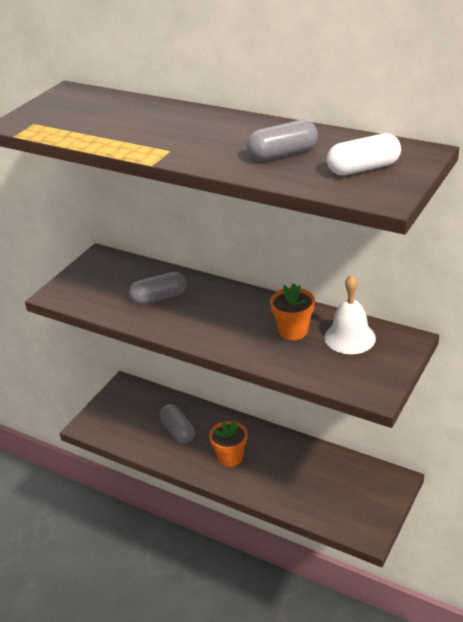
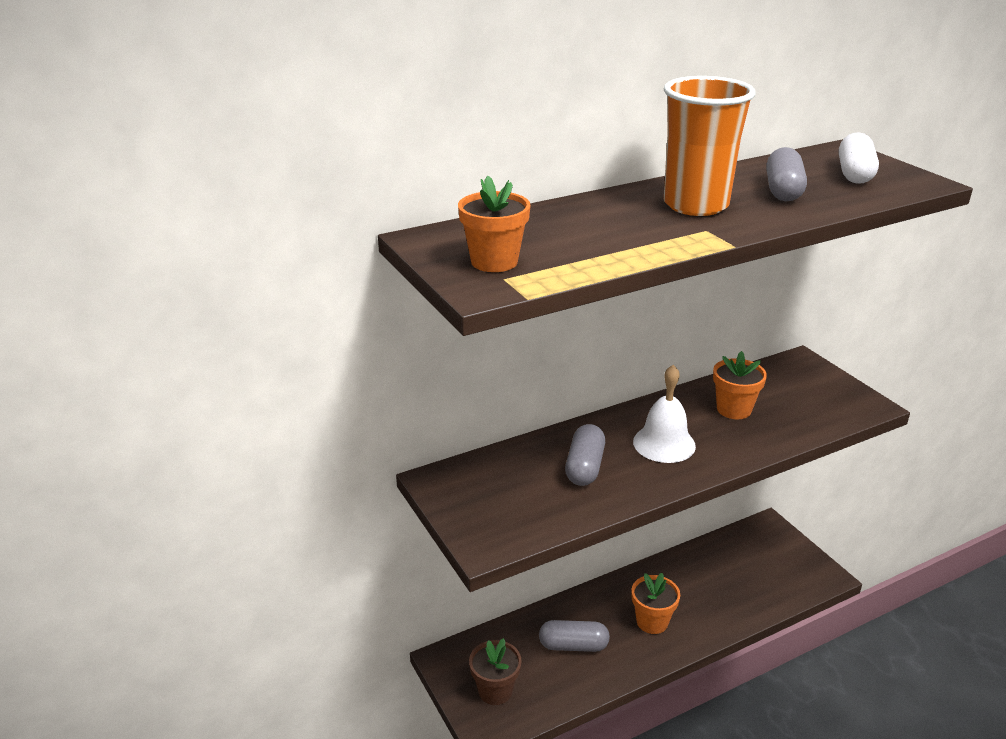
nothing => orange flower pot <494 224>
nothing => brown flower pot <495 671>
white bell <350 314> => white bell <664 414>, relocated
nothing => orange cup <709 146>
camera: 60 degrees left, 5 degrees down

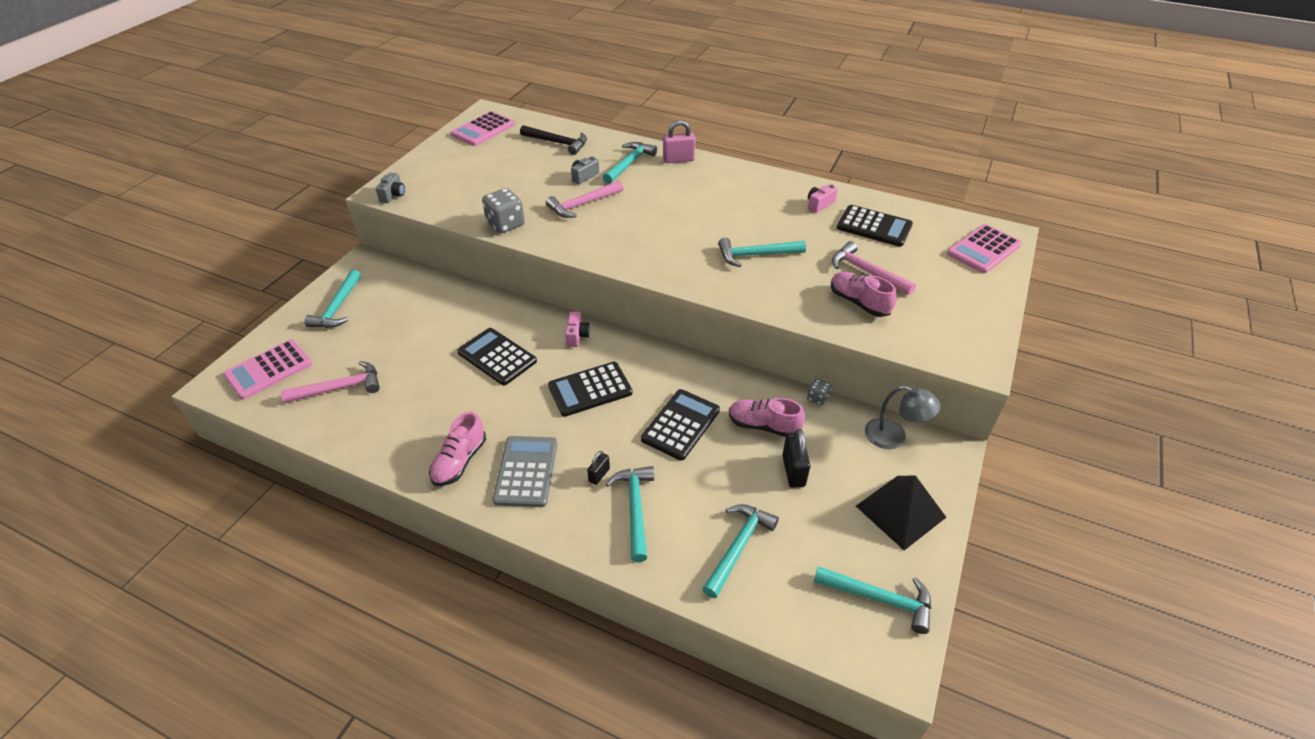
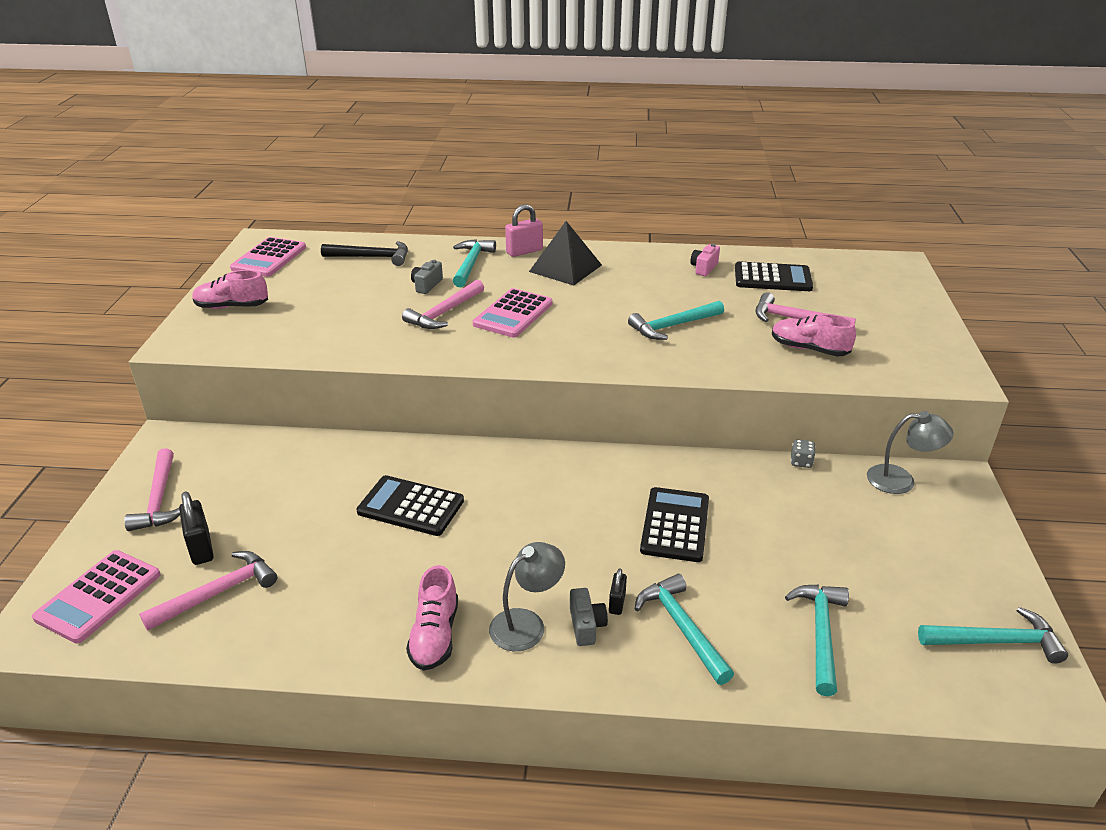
turquoise hammer <332 299> => pink hammer <152 489>
black padlock <796 458> => black padlock <196 528>, relocated
pink shoe <767 417> => pink shoe <230 289>, relocated
pink calculator <984 249> => pink calculator <513 313>, relocated
grey calculator <525 471> => grey lamp <527 596>
black pyramid <901 513> => black pyramid <565 253>, relocated
grey camera <390 187> => grey camera <589 617>, relocated
grey dice <503 210> => nothing
black calculator <590 389> => nothing
pink camera <577 329> => nothing
camera: 20 degrees left, 10 degrees down

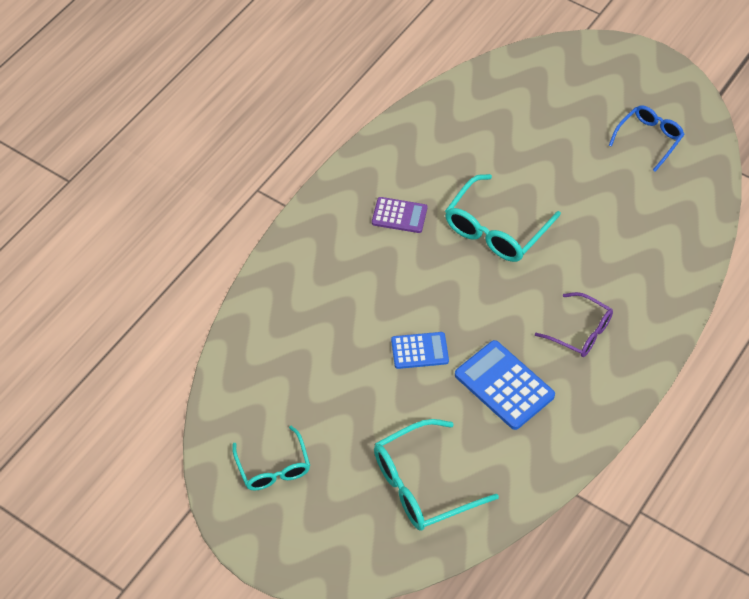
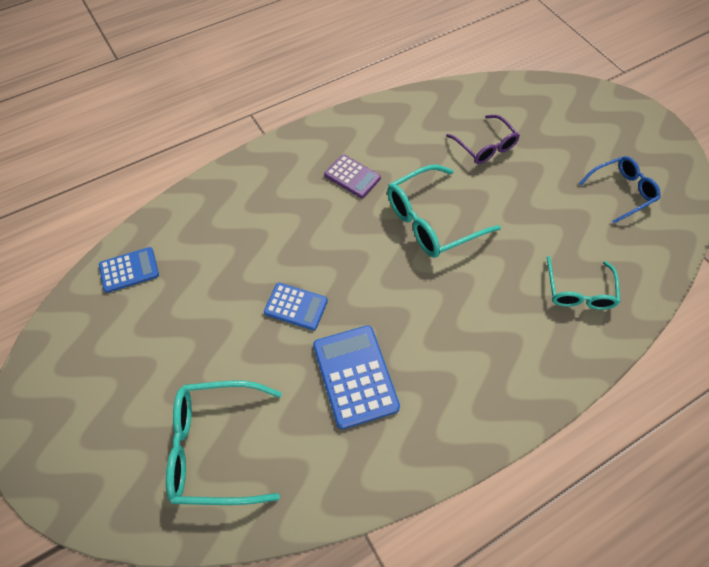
nothing => blue calculator <129 270>
purple glasses <574 324> => purple glasses <483 139>, relocated
turquoise glasses <271 458> => turquoise glasses <583 283>, relocated
camera: 25 degrees right, 5 degrees up

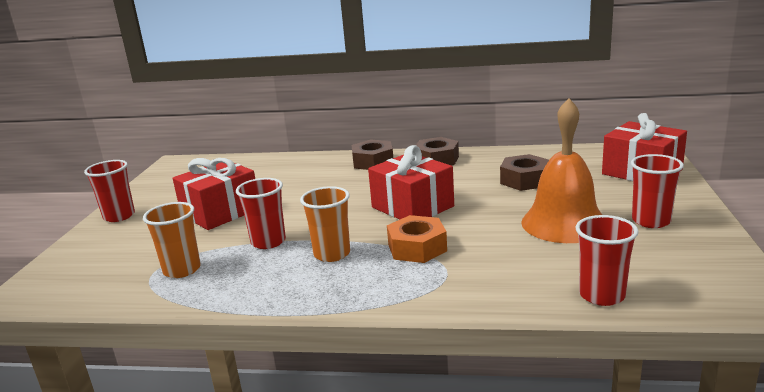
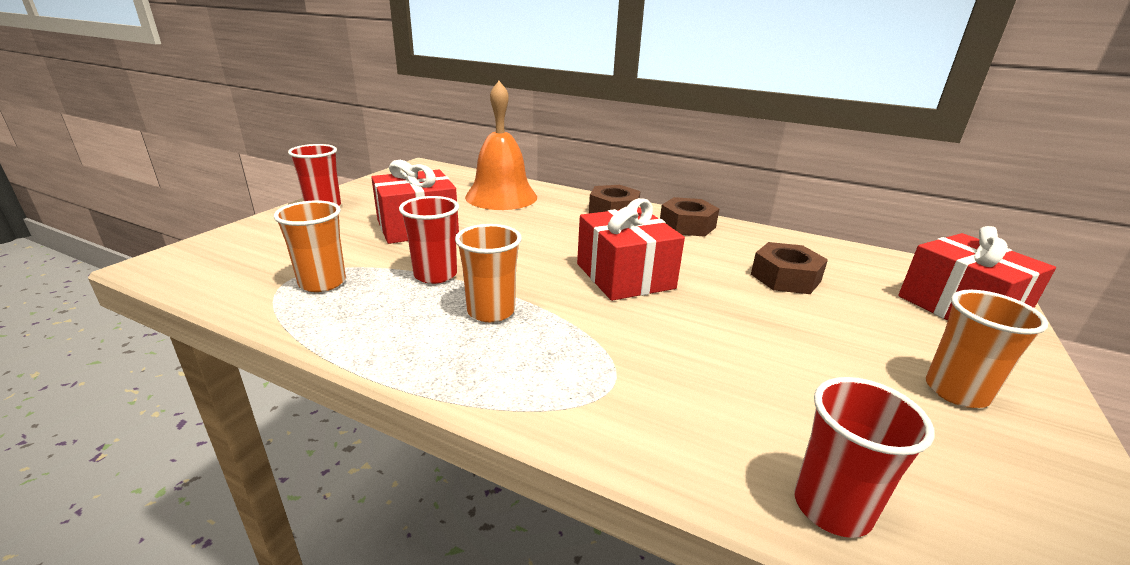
orange bell <561 170> => orange bell <501 145>, relocated
red cup <657 191> => orange cup <987 349>
orange nut <417 239> => nothing
camera: 15 degrees right, 5 degrees up

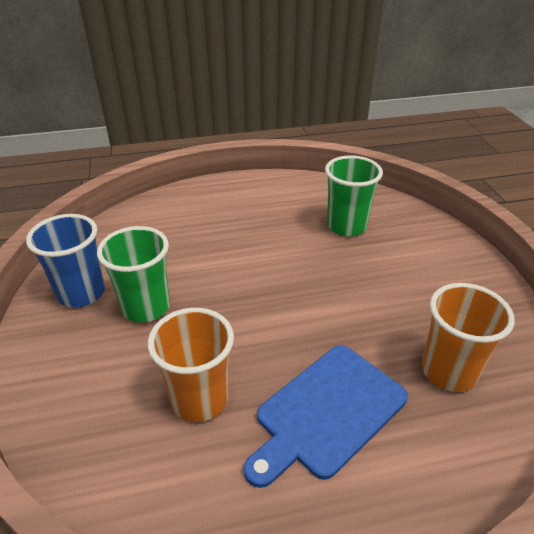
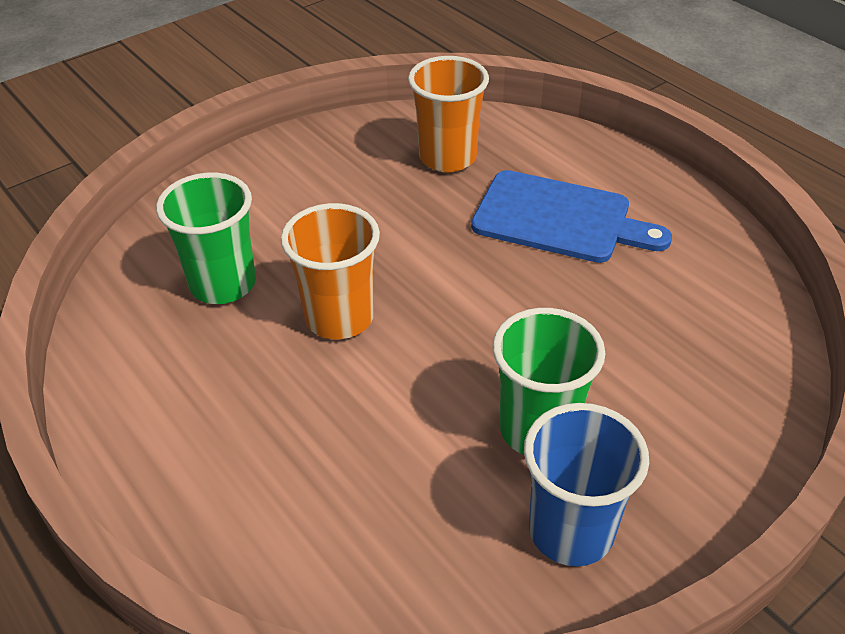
orange cup <191 365> => orange cup <330 271>, relocated
camera: 115 degrees left, 5 degrees up

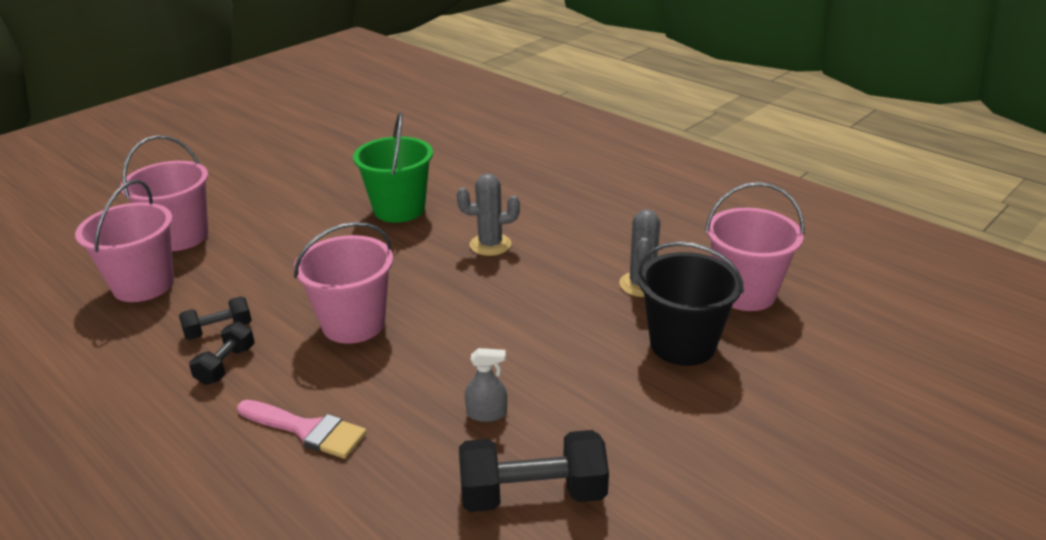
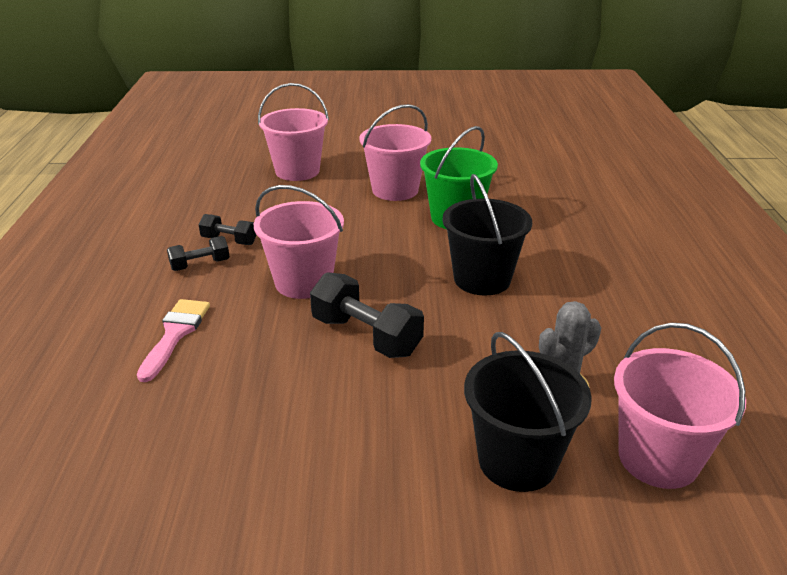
pink brush <302 429> => pink brush <173 340>, 150 degrees counterclockwise
black dumbbell <534 471> => black dumbbell <367 315>, relocated
pink bucket <124 241> => pink bucket <395 152>, relocated
grey cactus <488 214> => black bucket <487 234>
grey spray bottle <486 385> => nothing
camera: 45 degrees right, 0 degrees up

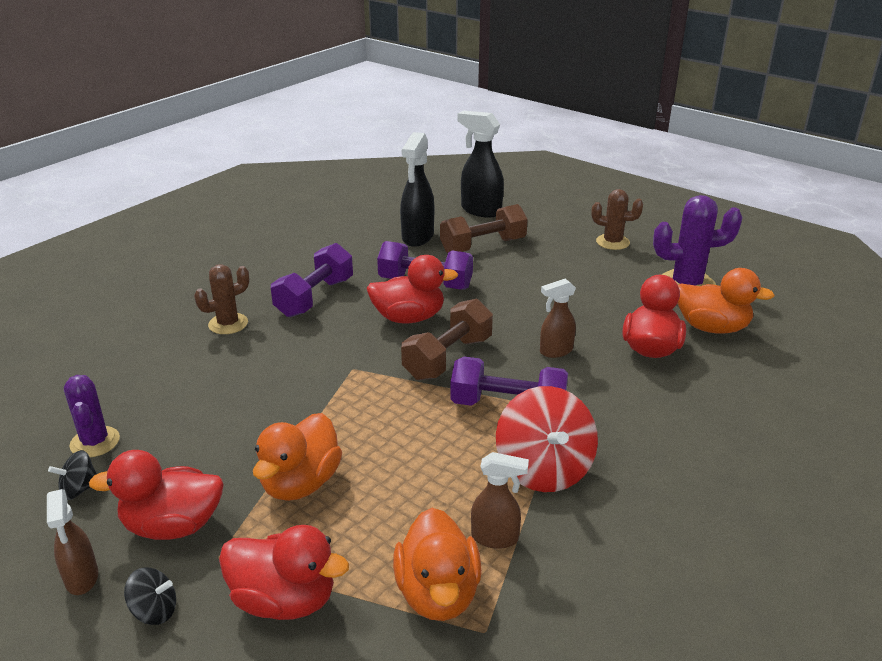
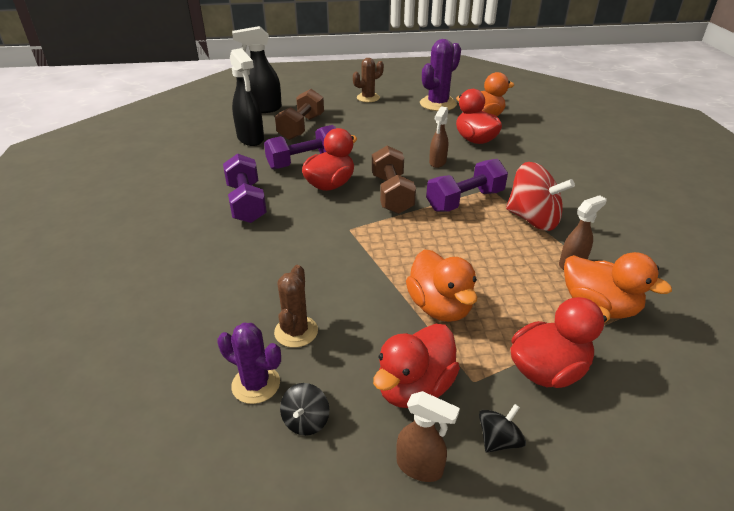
brown cactus <221 299> => brown cactus <296 306>, relocated
camera: 45 degrees left, 5 degrees up

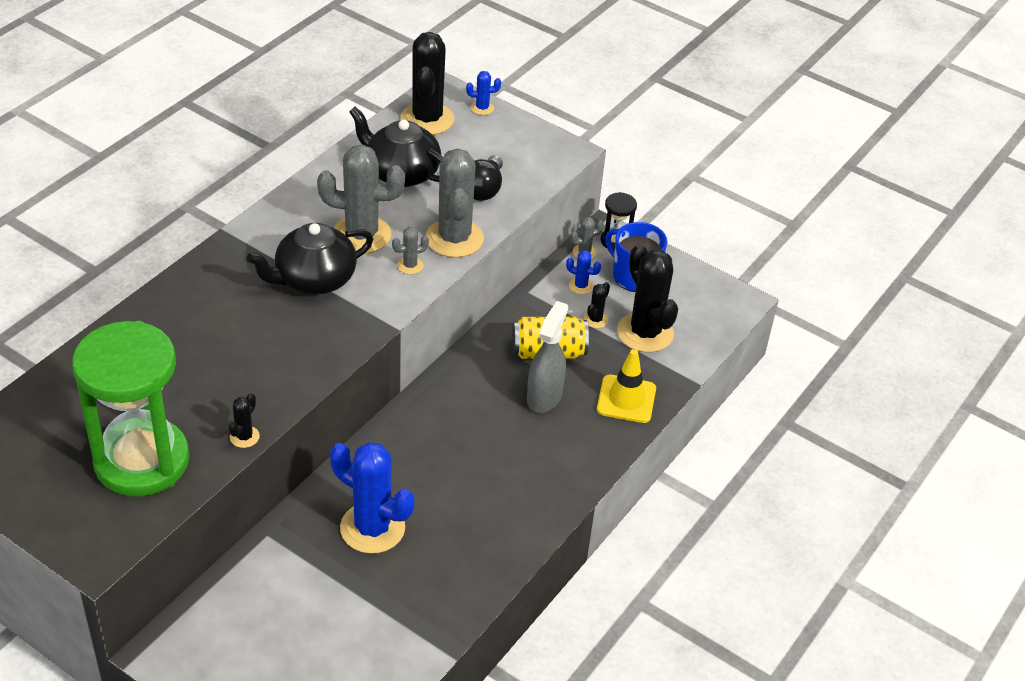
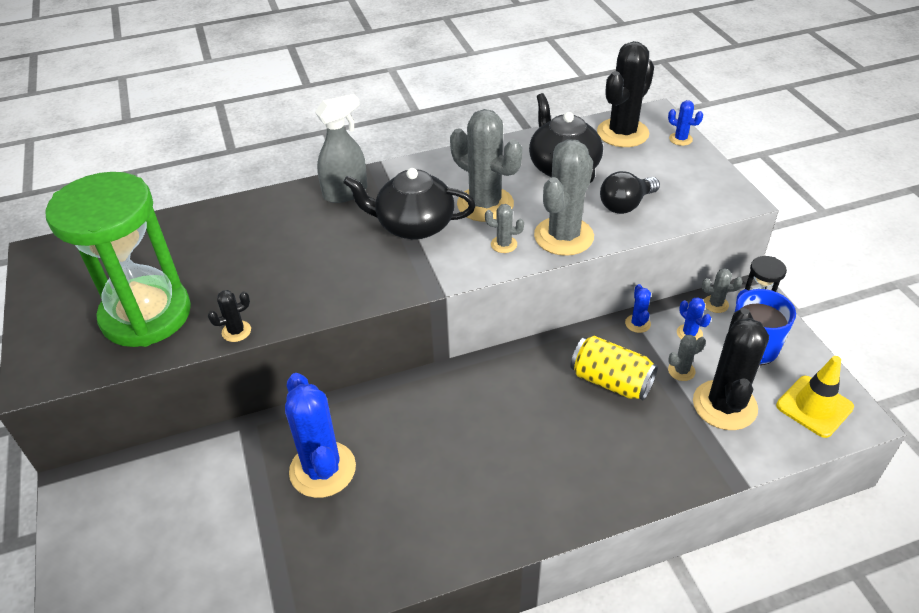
grey spray bottle <547 357> => grey spray bottle <341 148>, relocated
nothing => blue cactus <638 308>
black cactus <596 305> => grey cactus <687 358>
yellow traffic cone <626 386> => yellow traffic cone <815 397>, relocated
camera: 40 degrees right, 0 degrees up

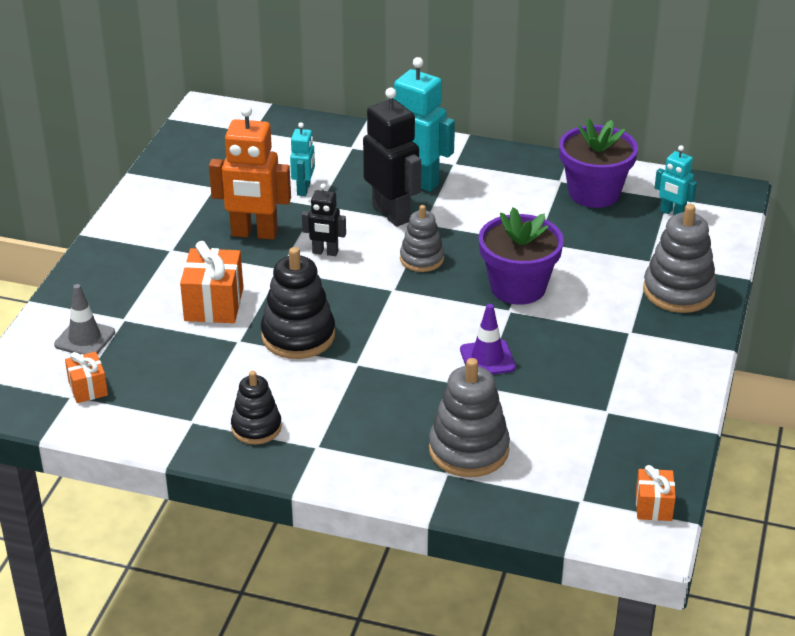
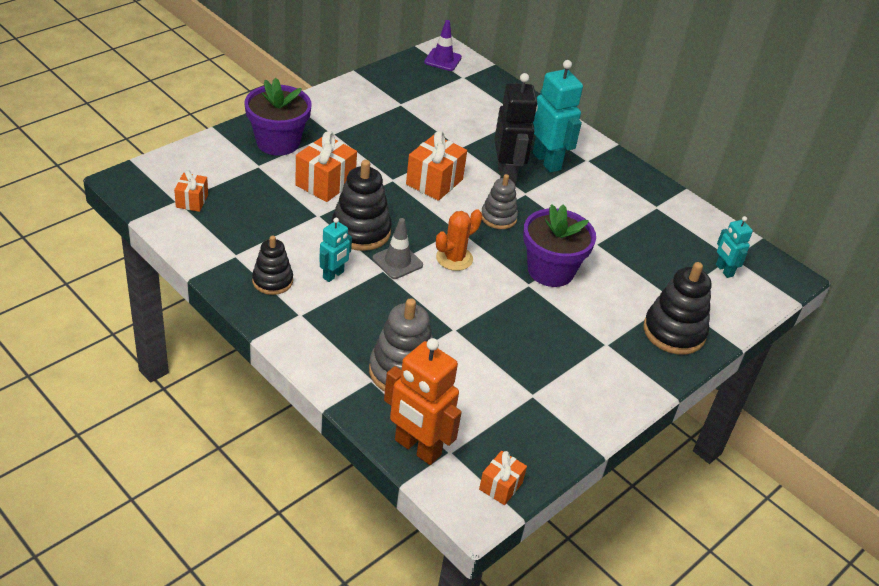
purple flower pot <598 163> => purple flower pot <278 117>, relocated
turquoise robot <302 159> => turquoise robot <335 250>, relocated
grey traffic cone <84 319> => grey traffic cone <398 248>, relocated
orange robot <250 173> => orange robot <423 401>, relocated
black robot <324 219> => orange gift <436 166>
purple traffic cone <488 339> => purple traffic cone <443 45>, relocated
nothing => orange cactus <459 240>
grey stacking toy <680 258> => black stacking toy <677 308>
camera: 25 degrees right, 5 degrees up

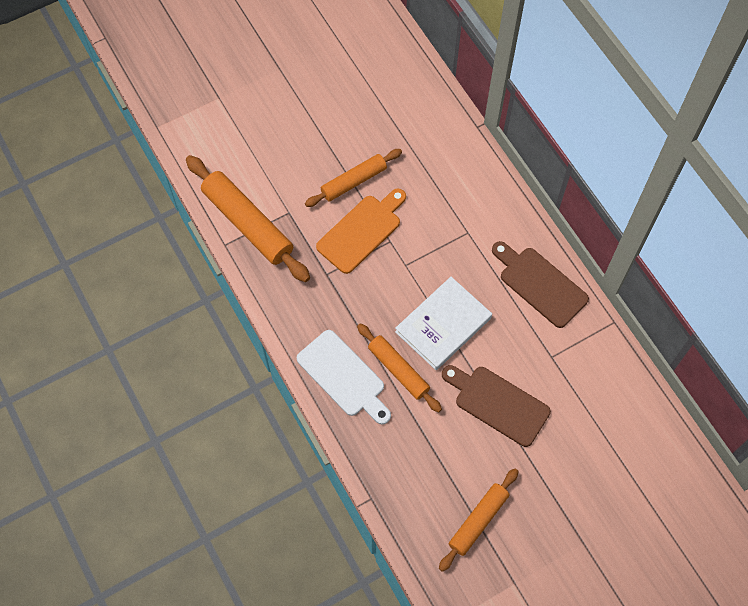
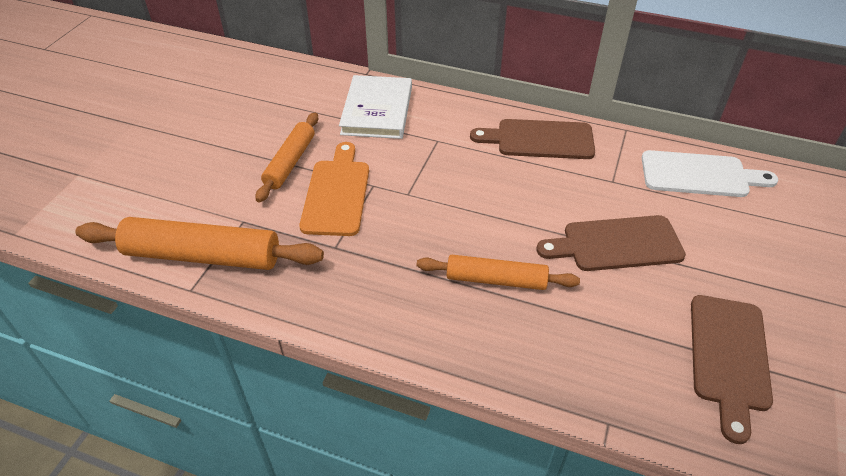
white book <443 323> => white book <375 107>, relocated
white cutting board <344 377> => white cutting board <710 173>, relocated
orange rolling pin <479 520> => brown cutting board <732 369>
camera: 40 degrees left, 20 degrees down

